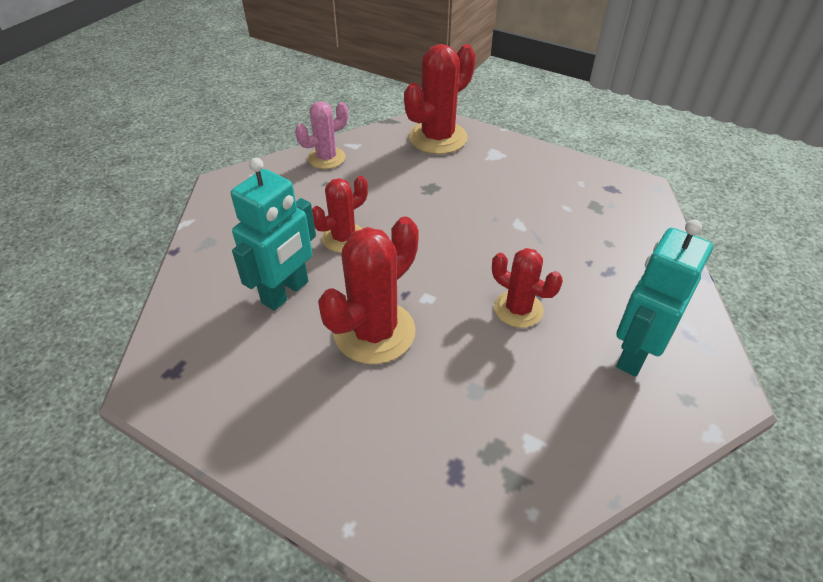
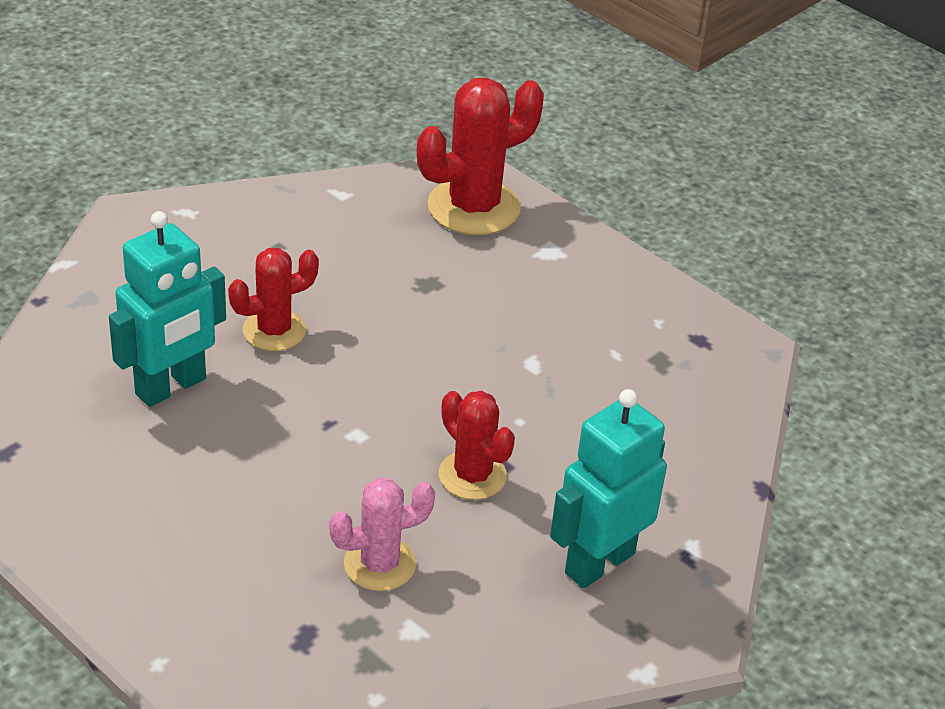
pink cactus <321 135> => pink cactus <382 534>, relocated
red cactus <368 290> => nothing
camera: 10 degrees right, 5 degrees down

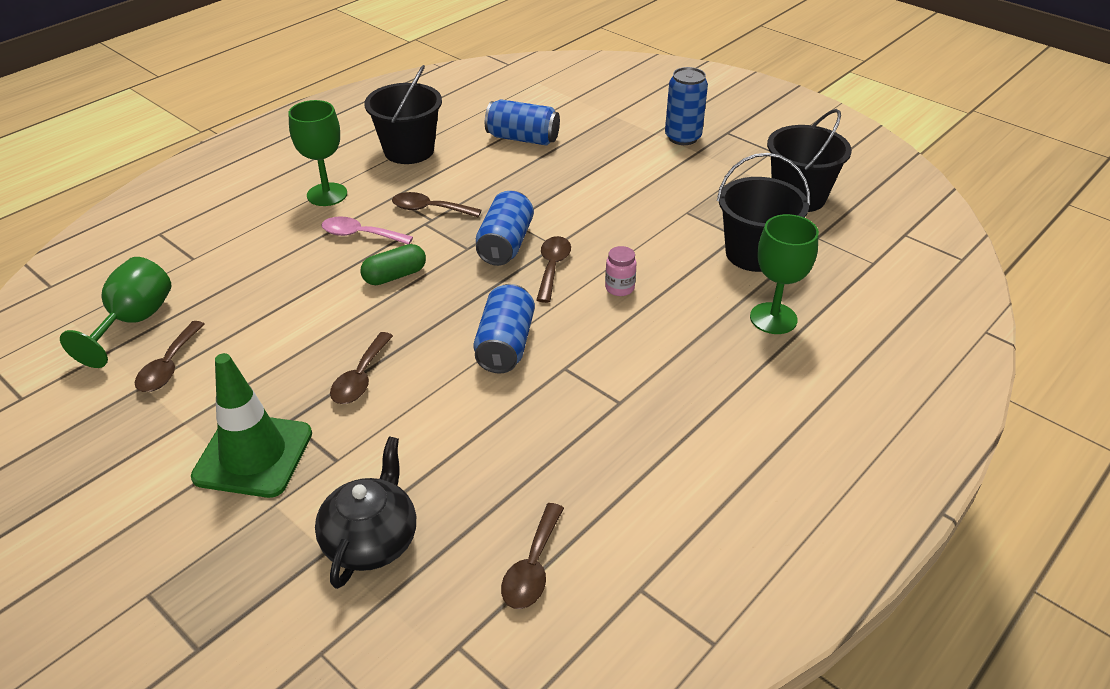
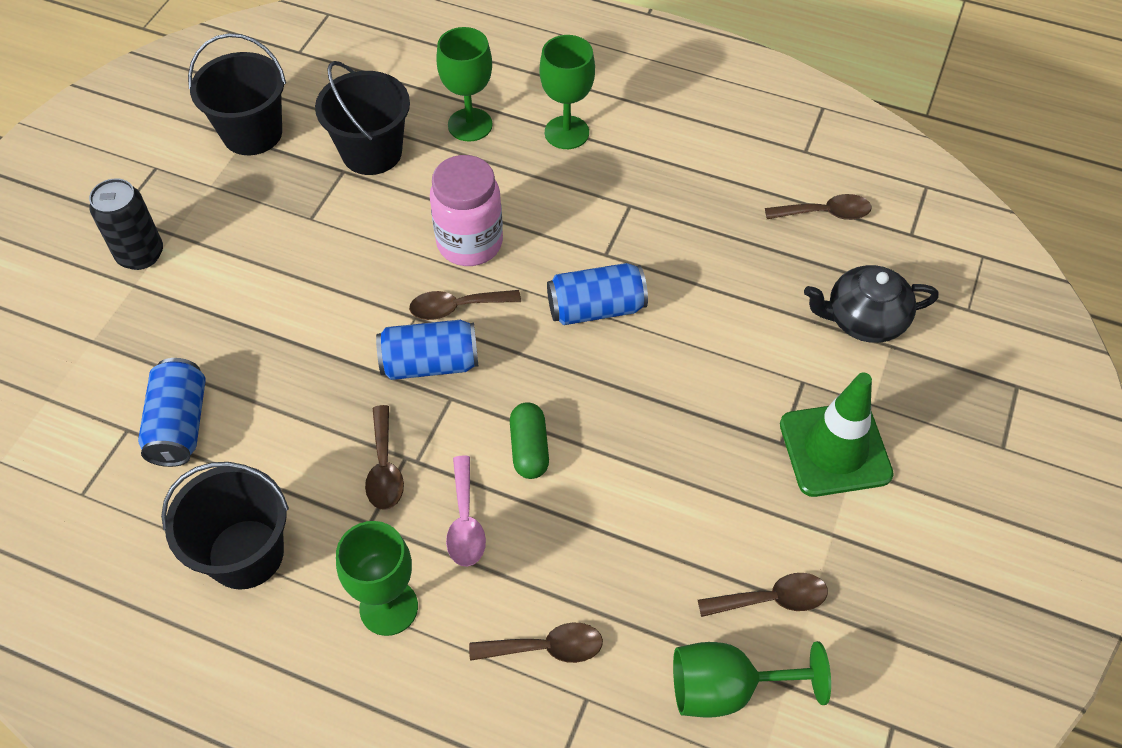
blue can <686 106> => black can <126 224>
pink jar <621 271> => pink jar <466 210>, x2.11
brown spoon <361 368> => brown spoon <536 642>, relocated
green capsule <393 264> => green capsule <529 440>, 45 degrees clockwise
nothing => green goblet <567 92>
camera: 110 degrees left, 15 degrees up

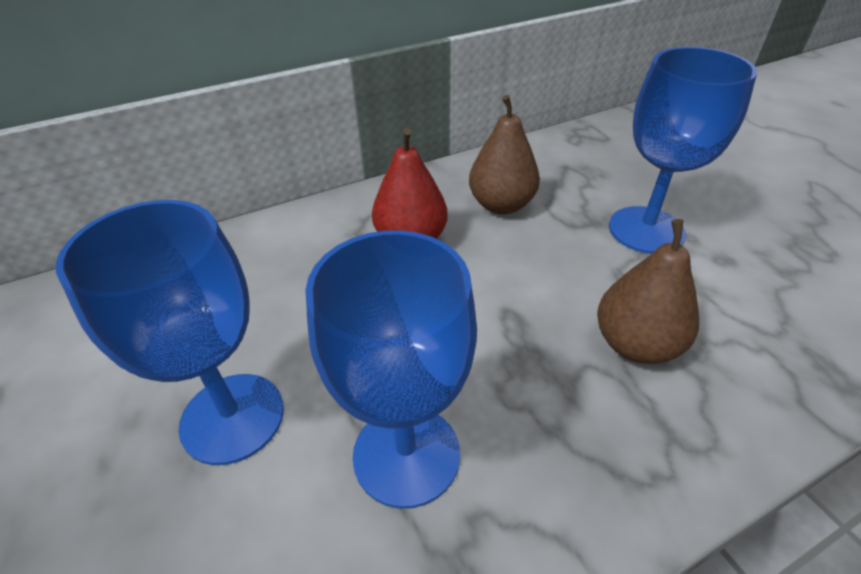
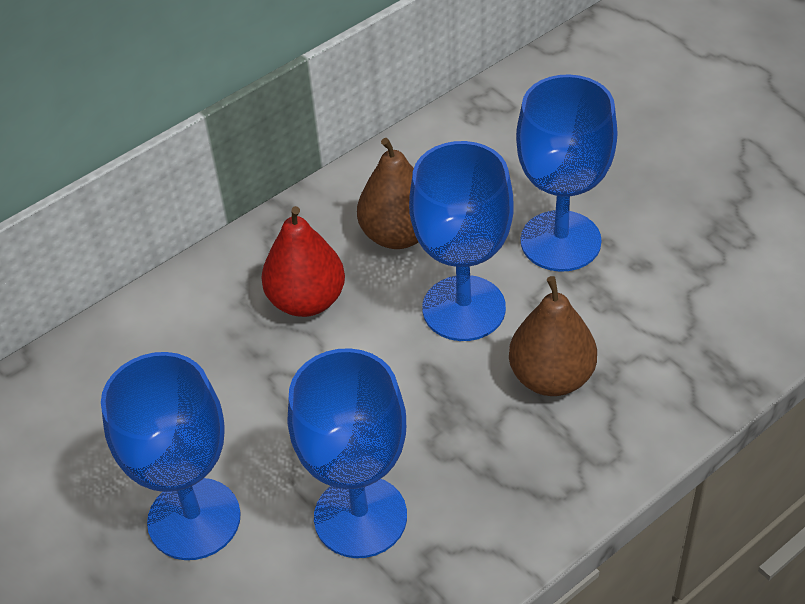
nothing => blue goblet <461 241>
camera: 10 degrees left, 5 degrees up

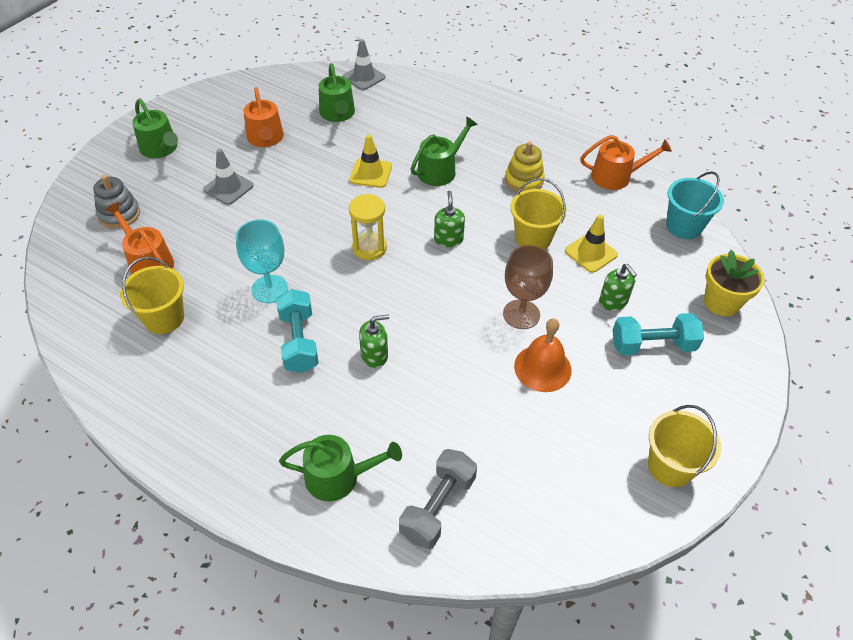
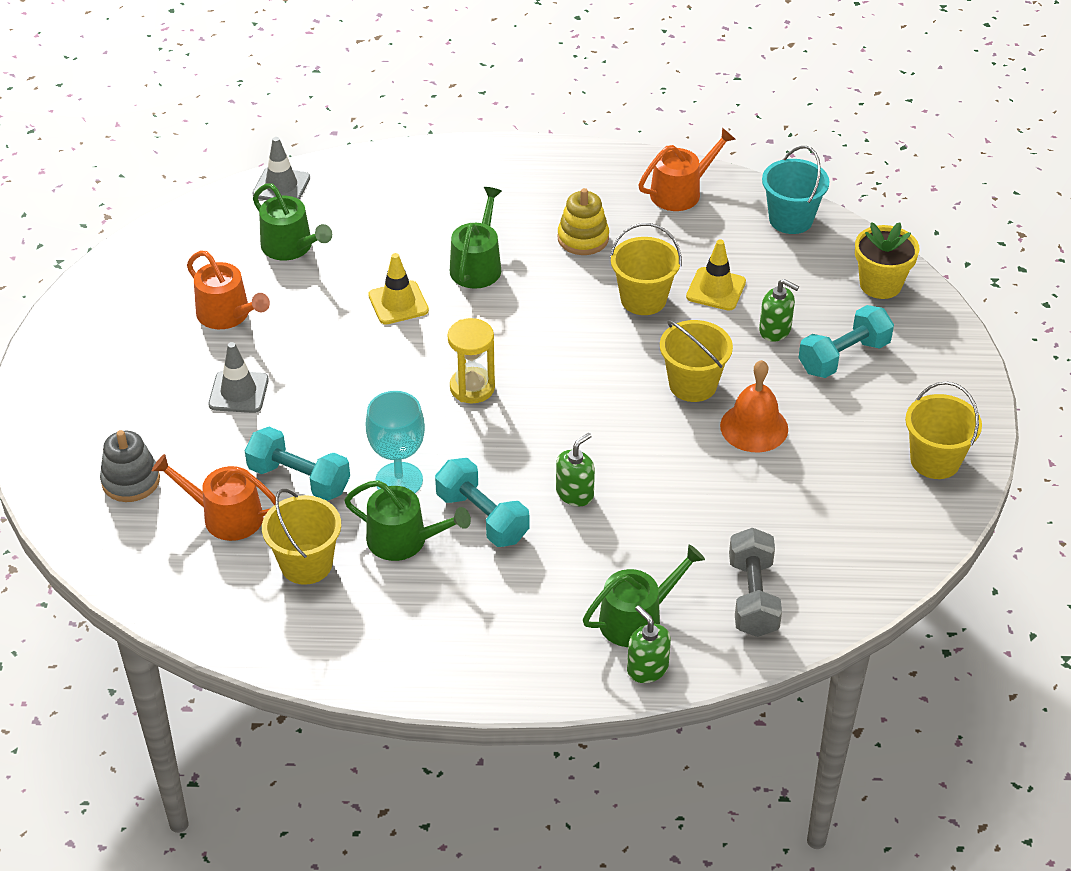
nothing => turquoise dumbbell <297 464>
green watering can <155 128> => green watering can <407 520>, relocated
green soap dispenser <449 219> => green soap dispenser <649 644>, relocated
brown goblet <528 287> => yellow bucket <696 361>
camera: 30 degrees left, 5 degrees down

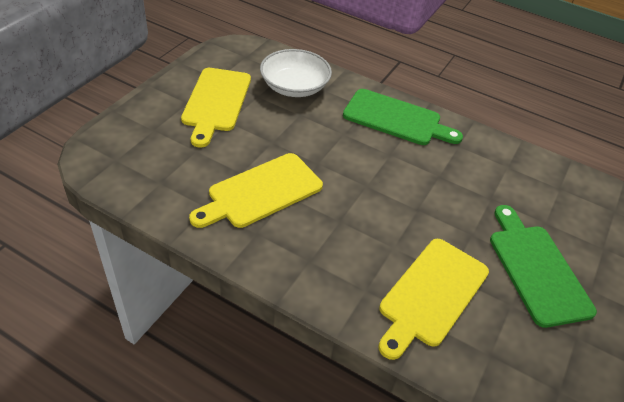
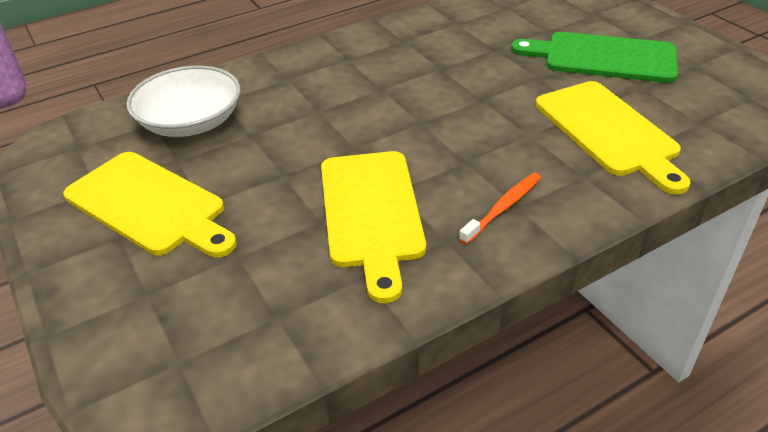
nothing => orange toothbrush <500 209>
green cutting board <403 117> => nothing
camera: 55 degrees left, 5 degrees down

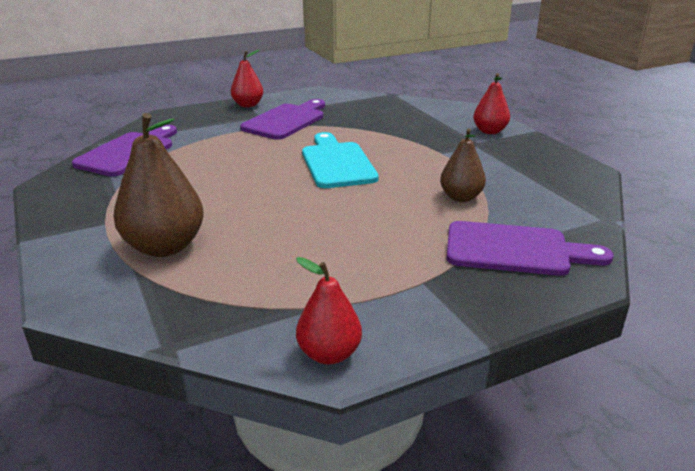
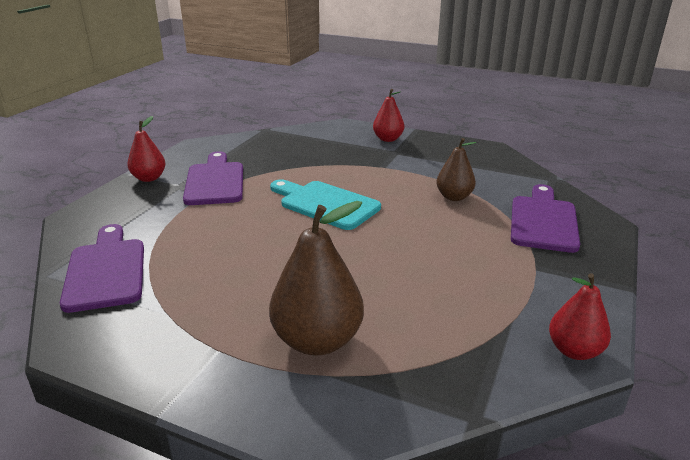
purple cutting board <530 248> => purple cutting board <545 218>, 45 degrees counterclockwise
camera: 40 degrees left, 0 degrees up

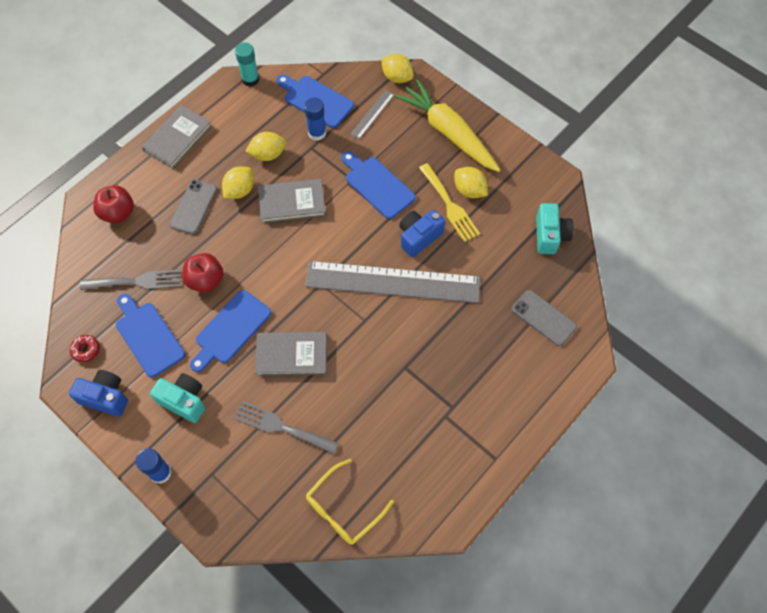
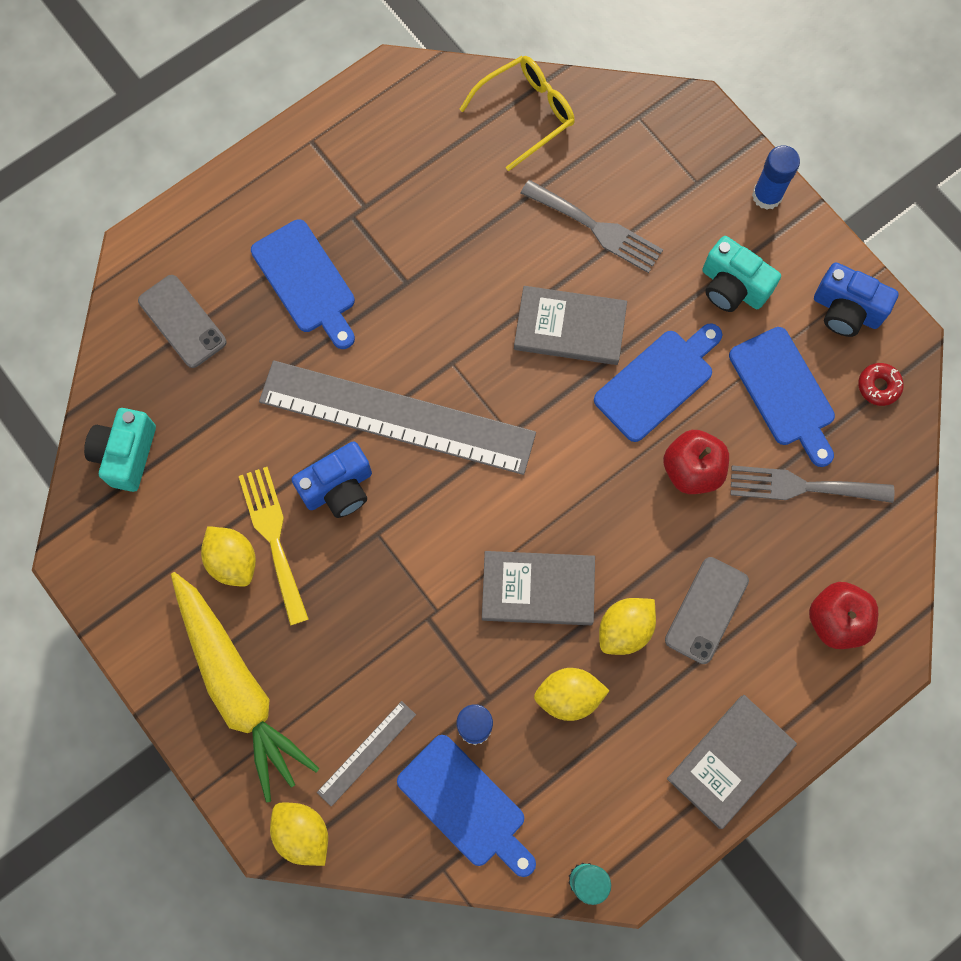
blue cutting board <378 185> => blue cutting board <303 284>, relocated
camera: 170 degrees left, 10 degrees up

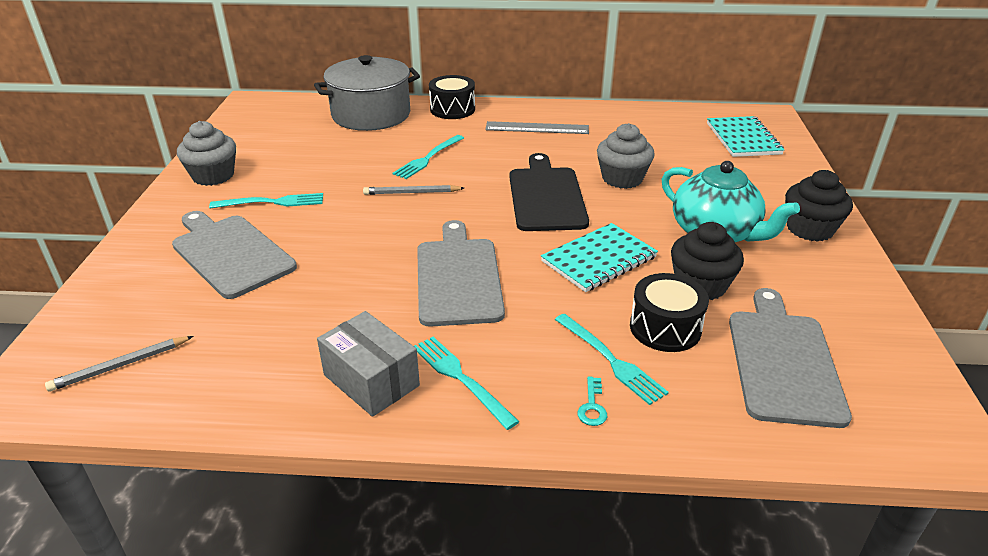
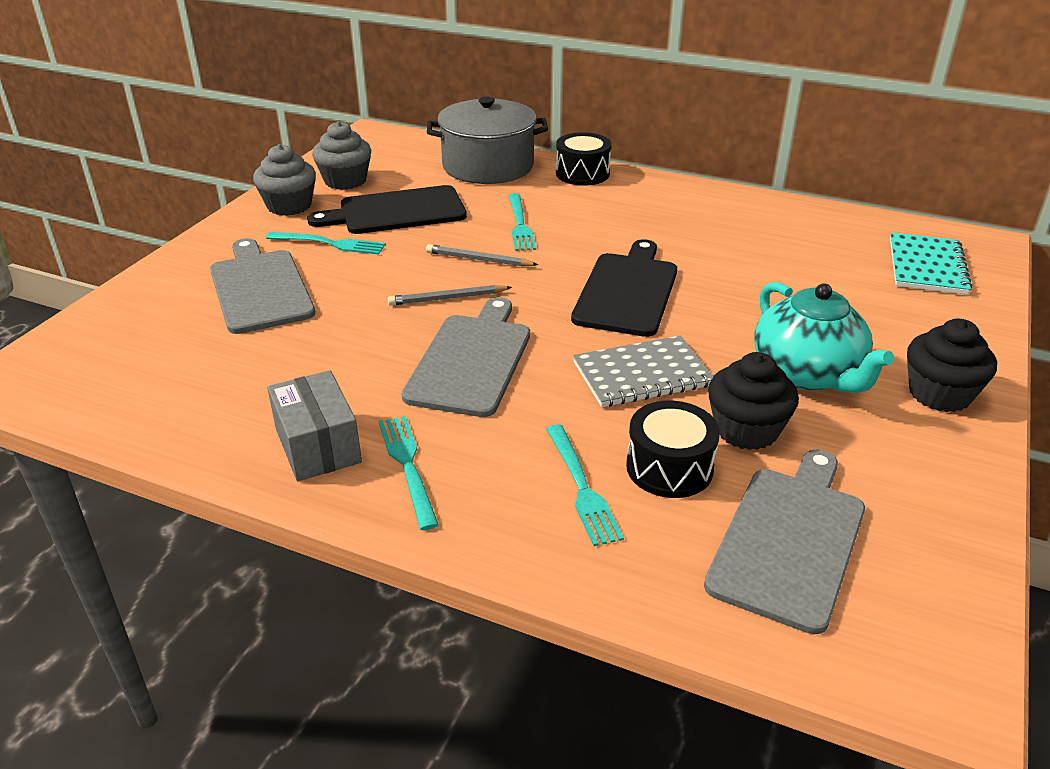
nothing => black cutting board <387 209>
grey cupcake <626 156> => grey cupcake <341 155>, relocated
grey pencil <119 364> => grey pencil <450 295>, relocated
turquoise fork <428 157> => turquoise fork <522 222>, 60 degrees counterclockwise
turquoise notebook <599 257> => grey notebook <643 371>
grey ruler <537 127> => nothing
turquoise key <592 401> => nothing
camera: 20 degrees right, 0 degrees up

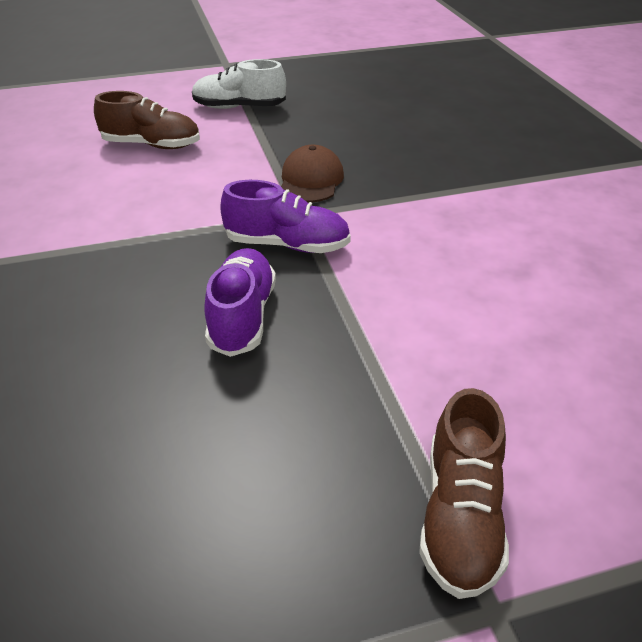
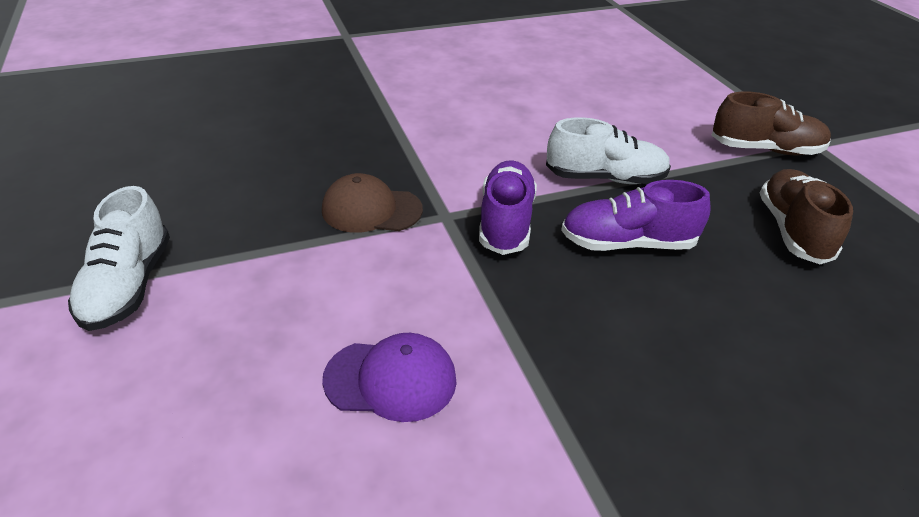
nothing => purple cap <389 377>
nothing => white shoe <608 150>
brown shoe <147 120> => brown shoe <806 216>, relocated
camera: 95 degrees left, 0 degrees up

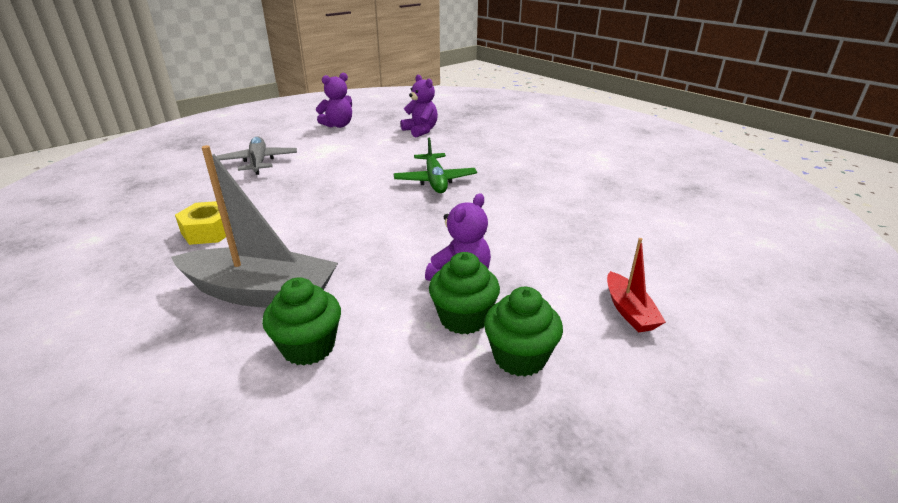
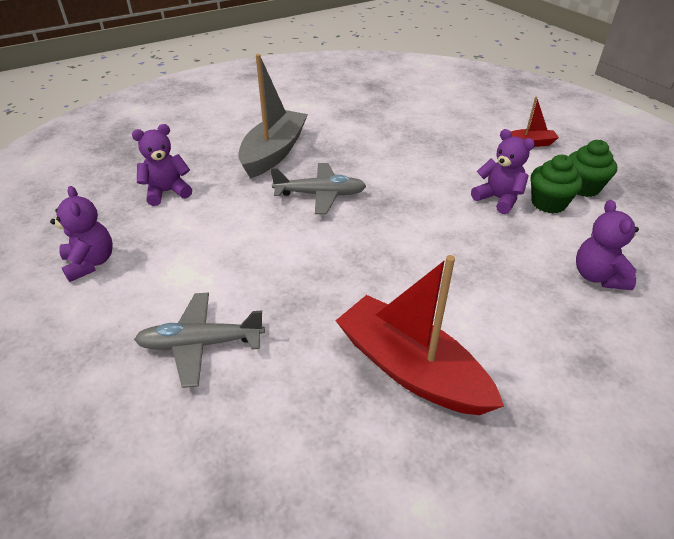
grey boat <254 226> => grey boat <273 116>, relocated
green plane <435 165> => grey plane <318 188>
yellow nut <203 223> => red boat <420 335>
green cupcake <301 321> => purple teddy bear <607 245>
camera: 80 degrees left, 10 degrees up

